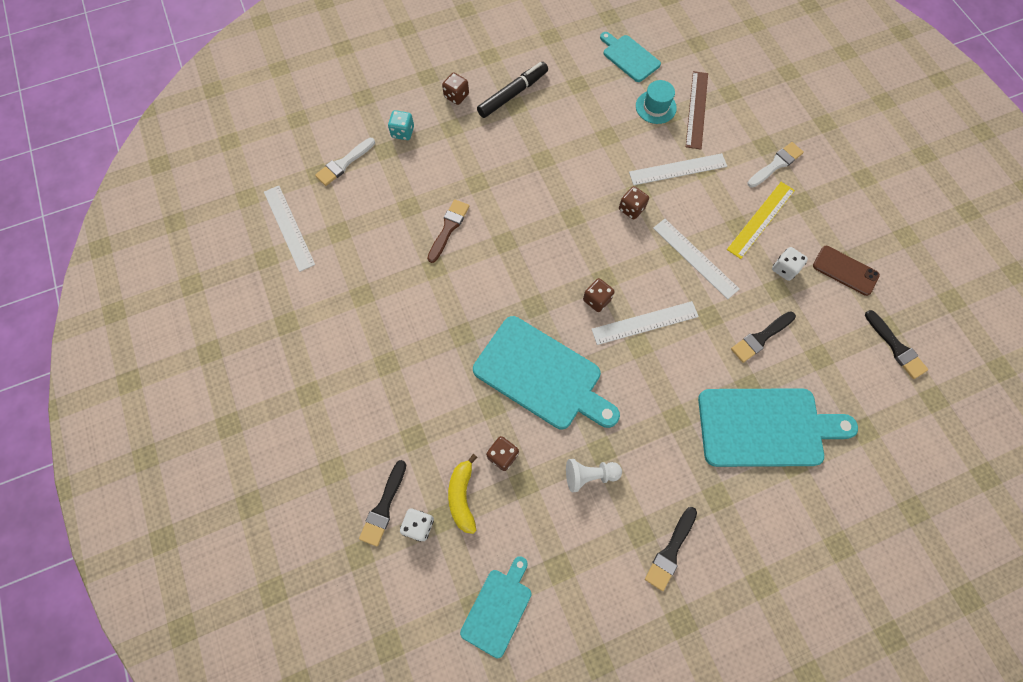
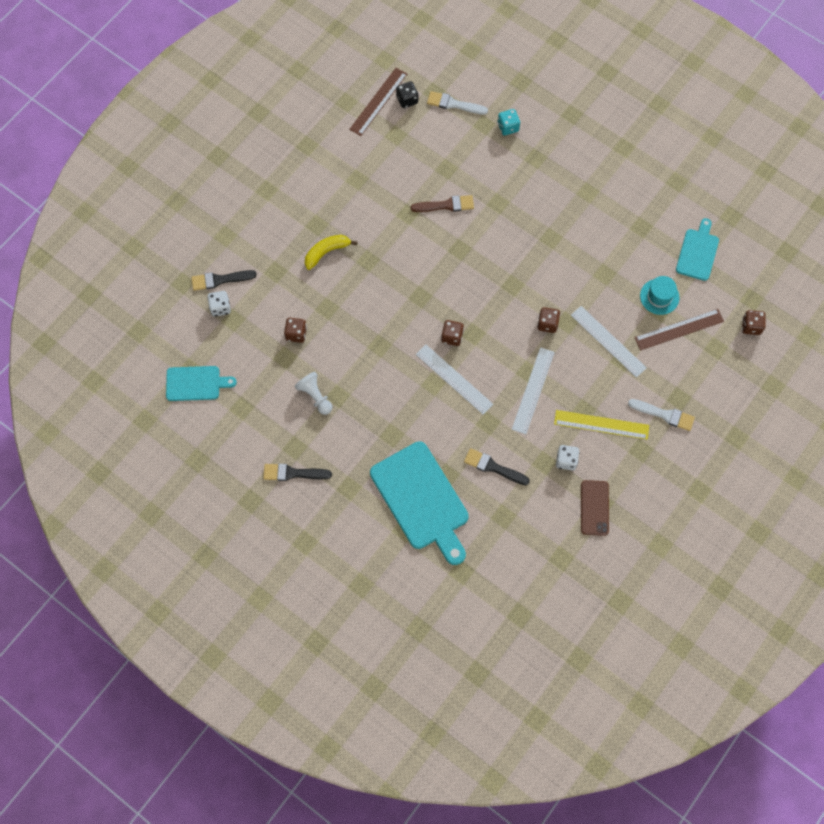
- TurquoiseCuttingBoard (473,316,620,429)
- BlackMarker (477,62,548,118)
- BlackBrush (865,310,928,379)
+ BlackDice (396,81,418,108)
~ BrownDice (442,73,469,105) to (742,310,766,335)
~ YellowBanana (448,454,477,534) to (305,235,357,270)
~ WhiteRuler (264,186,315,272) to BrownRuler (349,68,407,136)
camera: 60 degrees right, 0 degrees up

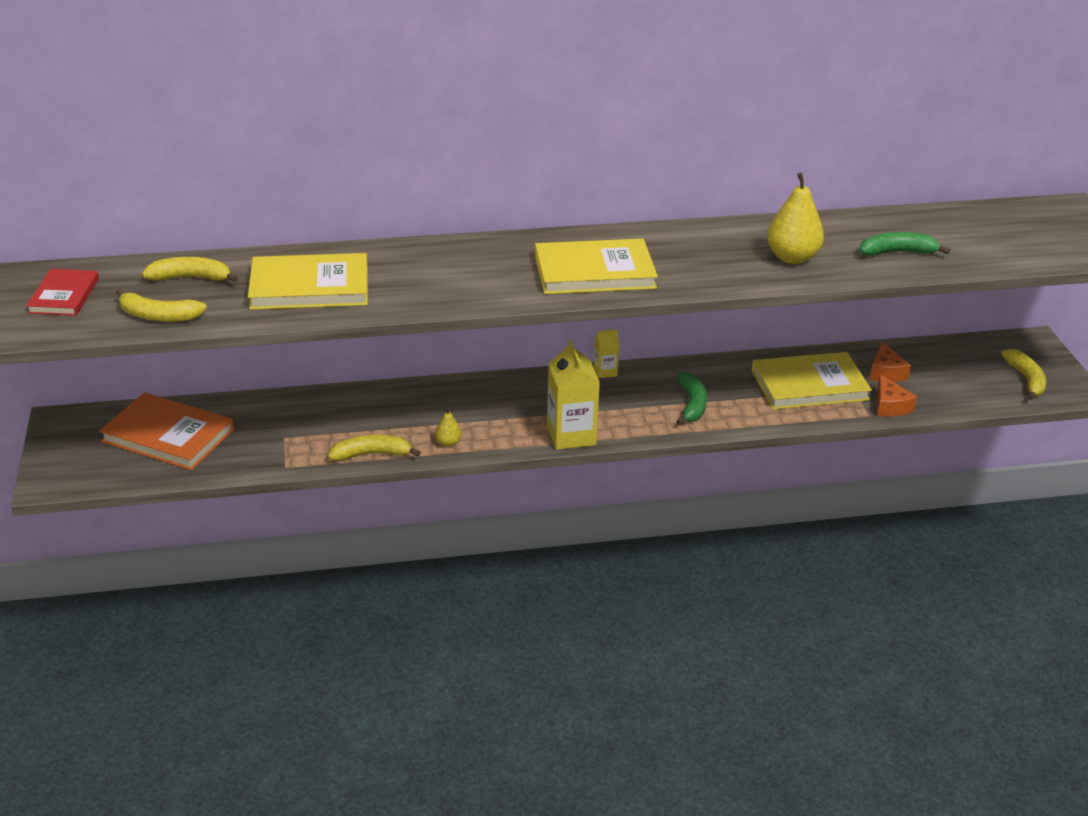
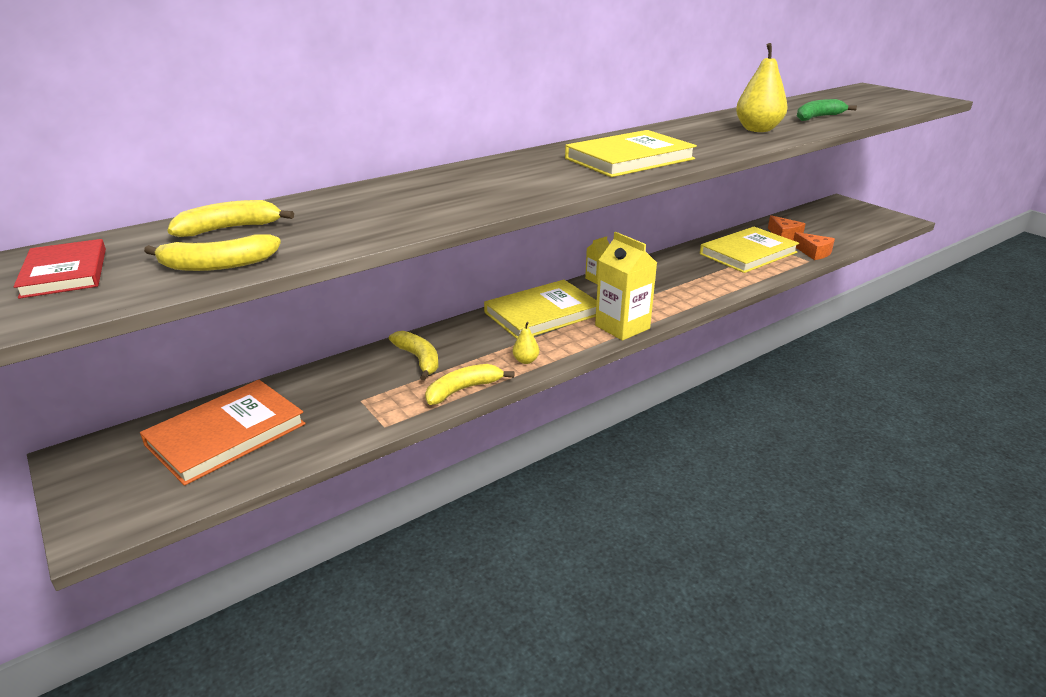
- GreenBanana (676,372,707,425)
~ YellowBook (248,253,368,310) to (484,280,597,339)
~ YellowBanana (1001,349,1046,400) to (389,331,439,380)
~ OrangeBook (99,392,234,470) = (140,380,306,486) 45 degrees counterclockwise
camera: 25 degrees left, 5 degrees down

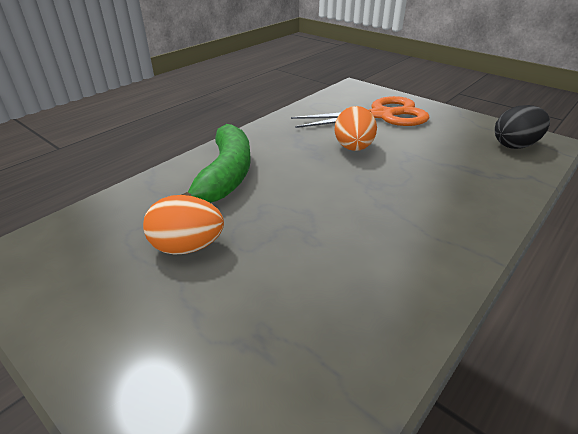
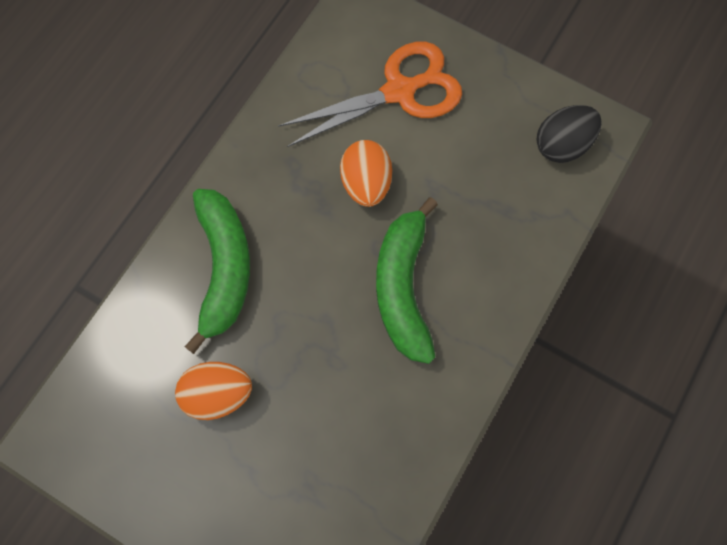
+ GreenBanana (376,197,438,364)
camera: 10 degrees left, 35 degrees up

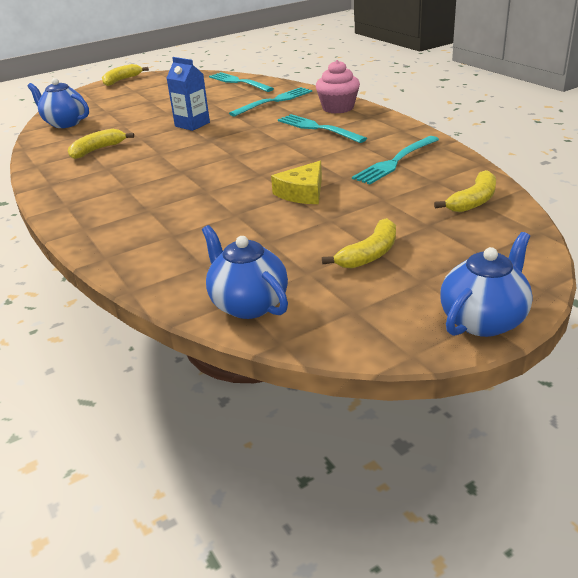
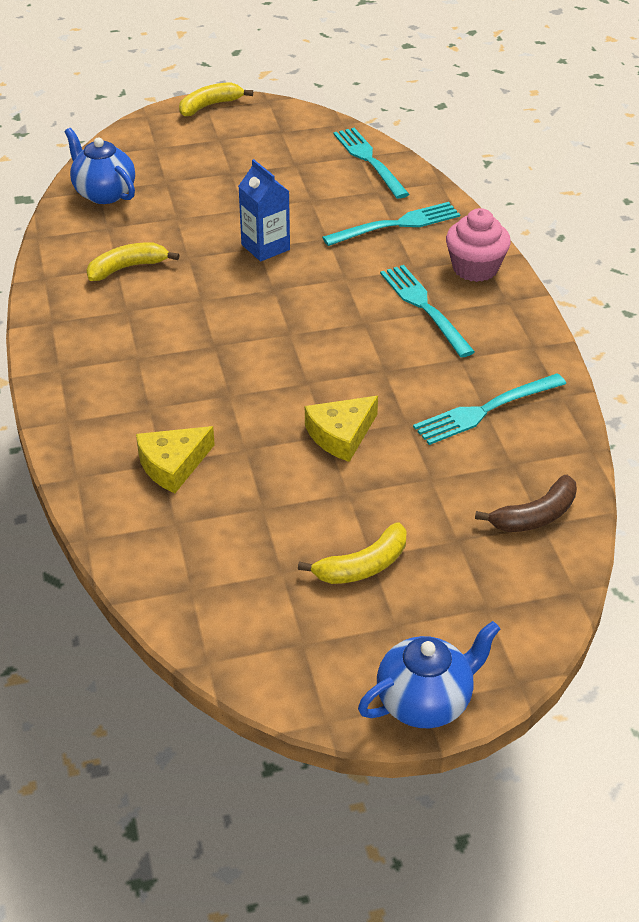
- BlueTeapot (202,225,288,319)
+ YellowCheese (136,426,215,493)
~ YellowBanana (434,170,496,212) to BrownBanana (475,475,577,532)
camera: 15 degrees right, 10 degrees up

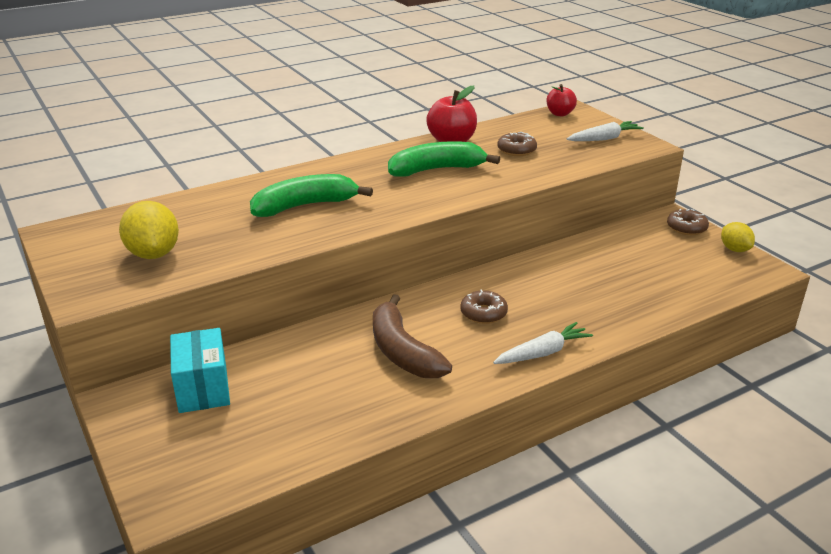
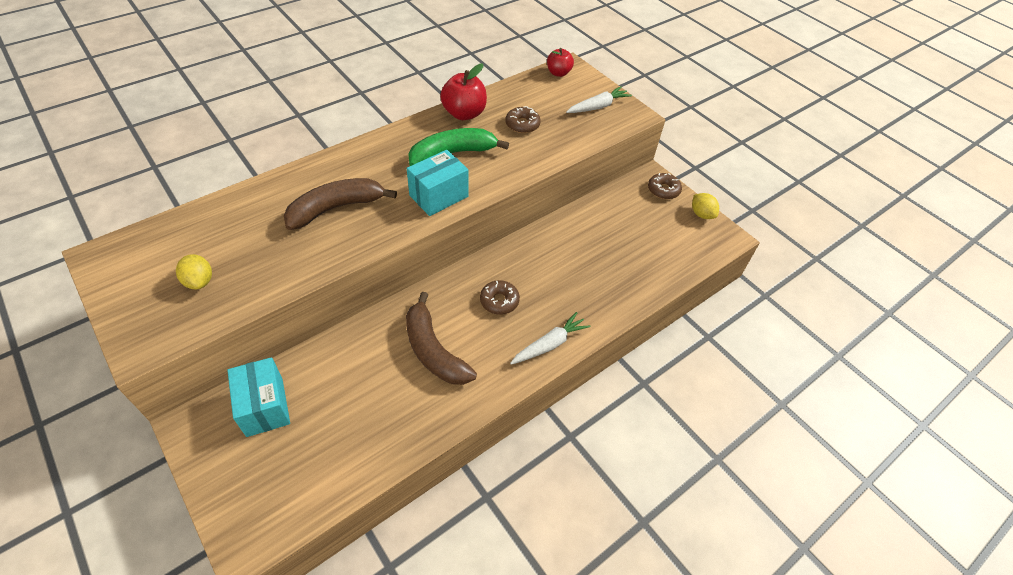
+ TurquoiseBox (407,150,468,216)
~ GreenBanana (250,174,373,217) to BrownBanana (284,178,397,230)
~ YellowLemon (119,201,179,259) = (176,254,212,290) x0.62
camera: 10 degrees left, 20 degrees up

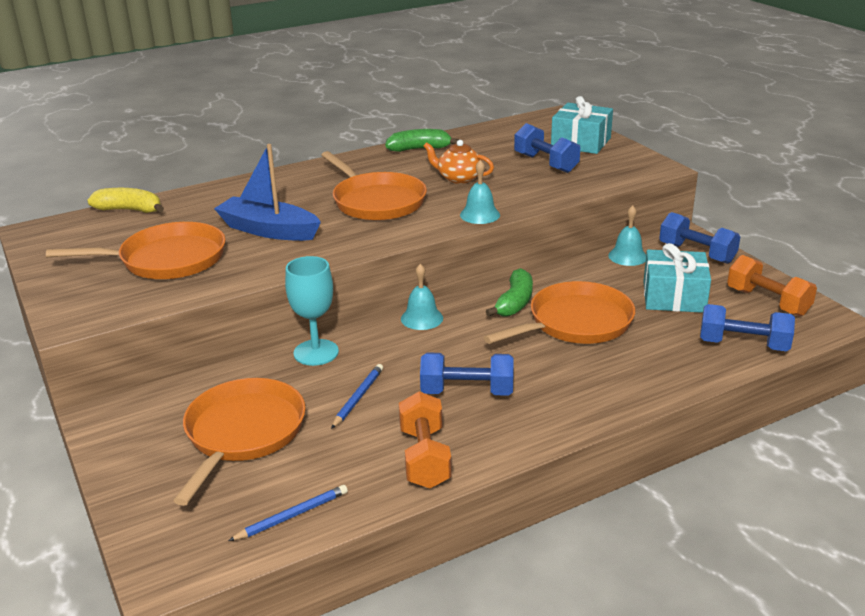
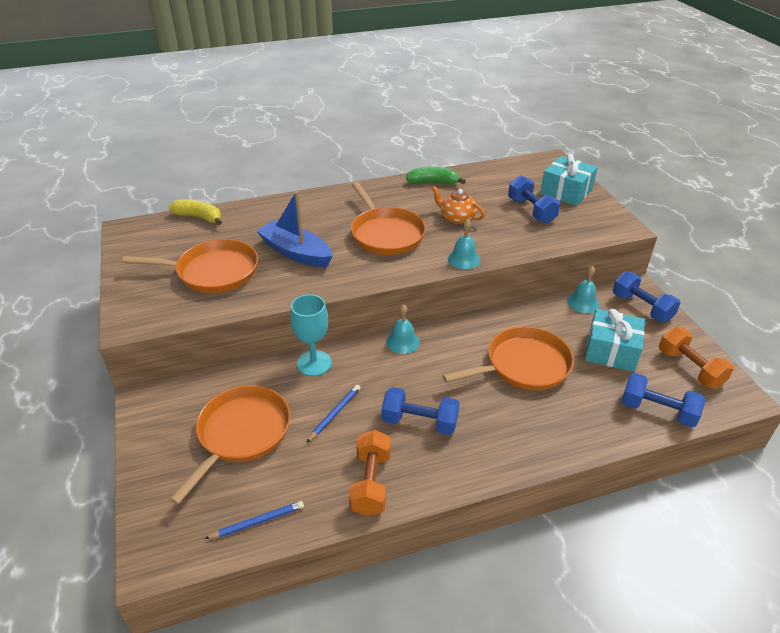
- GreenBanana (486,268,533,317)
camera: 10 degrees right, 10 degrees up

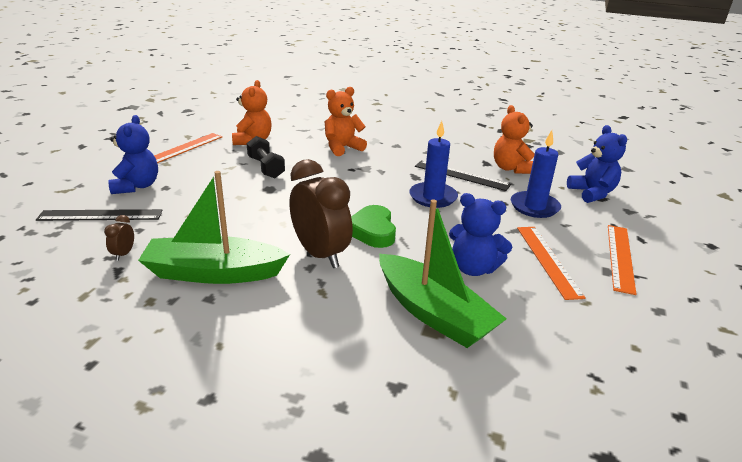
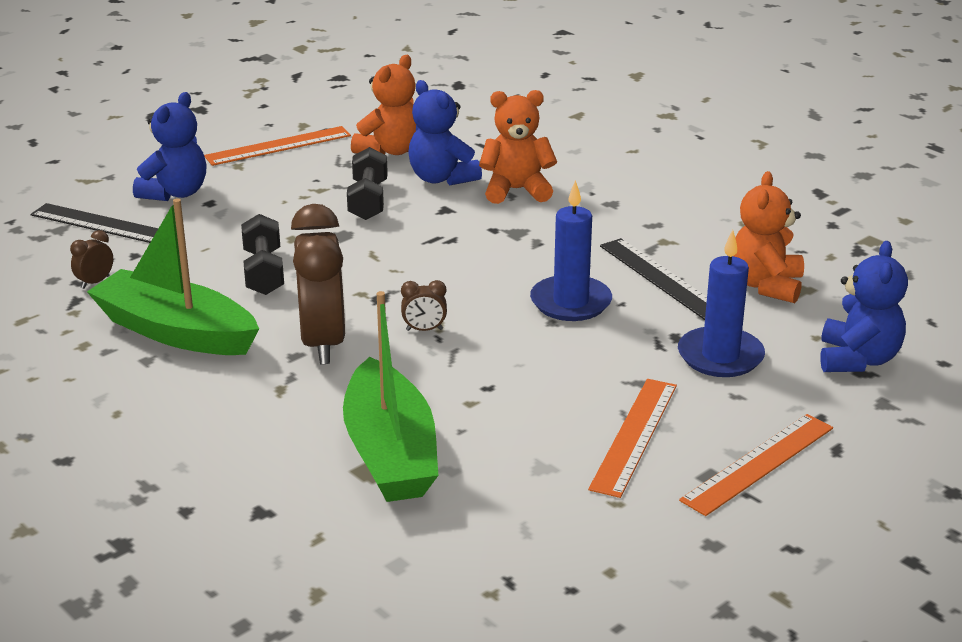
+ BlackDumbbell (241,214,284,295)
~ BlueTeddyBear (449,193,512,276) to (408,80,482,186)
~ GreenHeart (351,205,396,248) to BrownClock (401,280,447,331)
camera: 30 degrees right, 0 degrees up

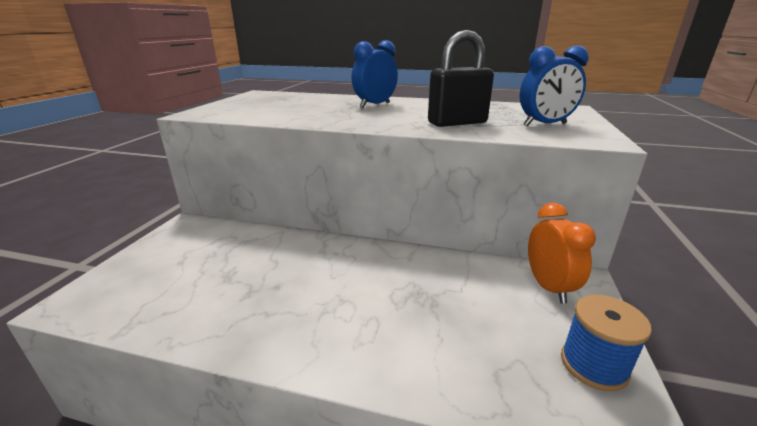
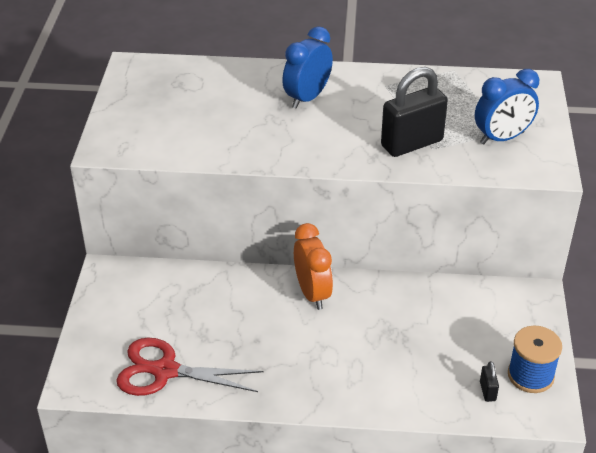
+ RedScissors (116,338,263,396)
+ BlackPadlock (480,361,499,402)
~ OrangeClock (528,202,596,304) to (294,223,333,310)
camera: 10 degrees left, 15 degrees up

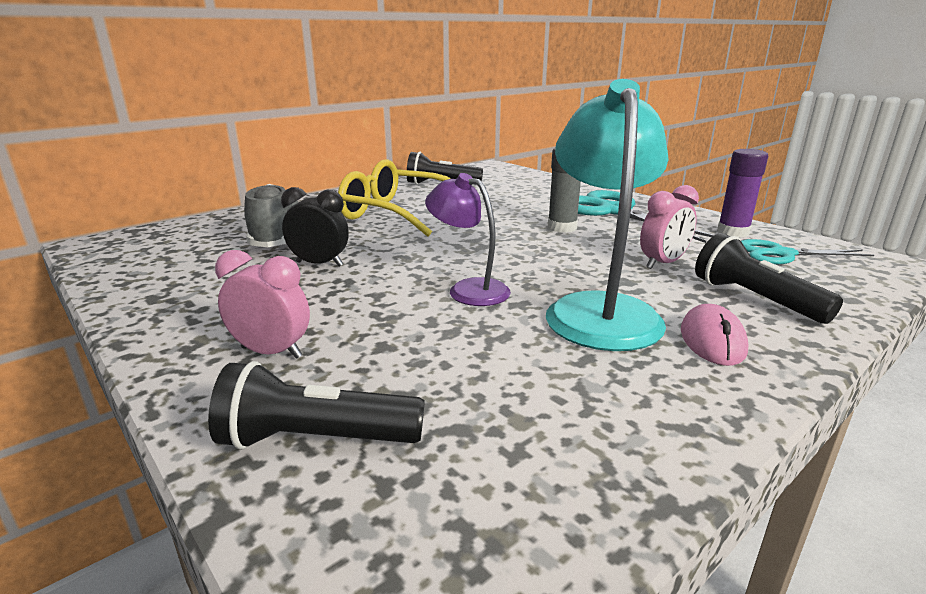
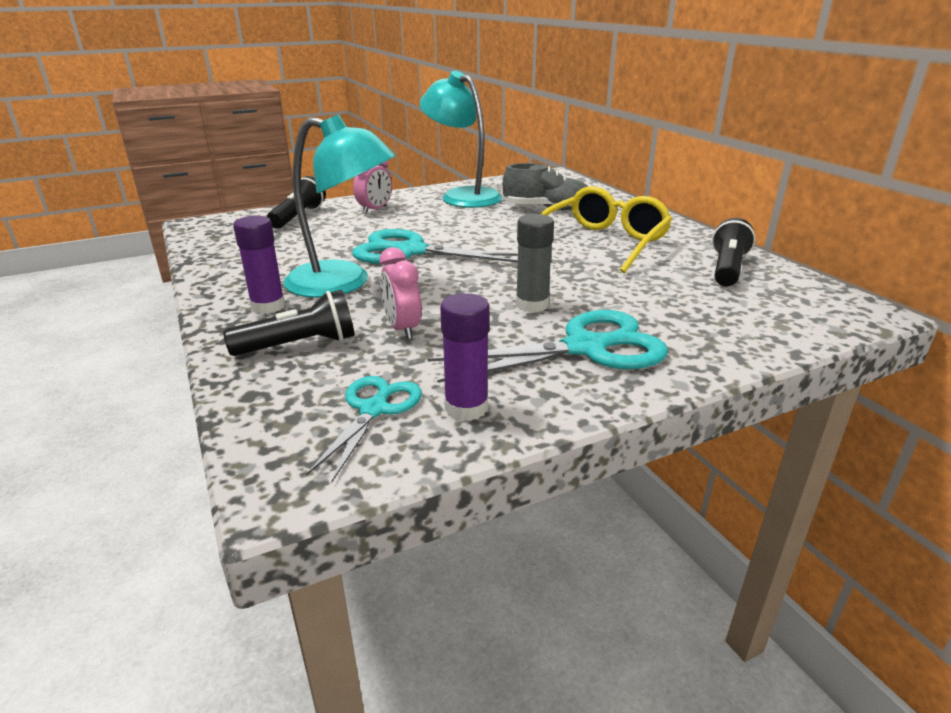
- BlackClock (281,187,349,267)
+ TurquoiseLamp (420,71,503,208)
~ PurpleLamp (425,173,511,306) to TurquoiseScissors (352,229,518,264)
~ PinkMouse (681,304,748,366) to PurpleGlueStick (233,216,285,314)
camera: 105 degrees right, 5 degrees up

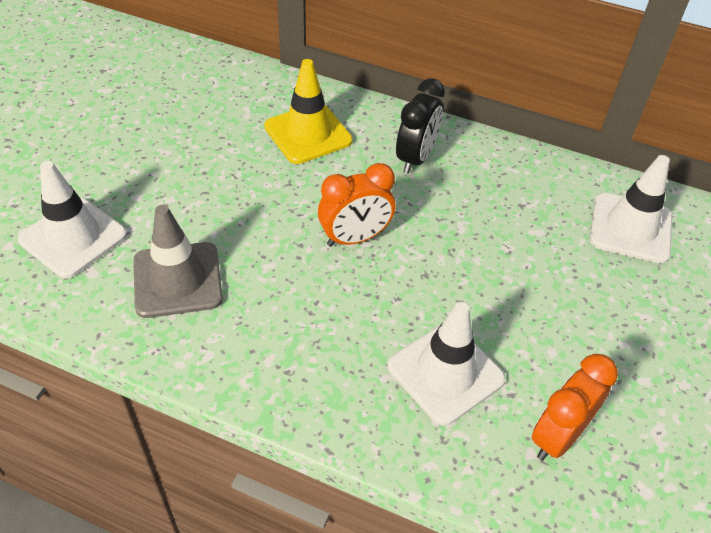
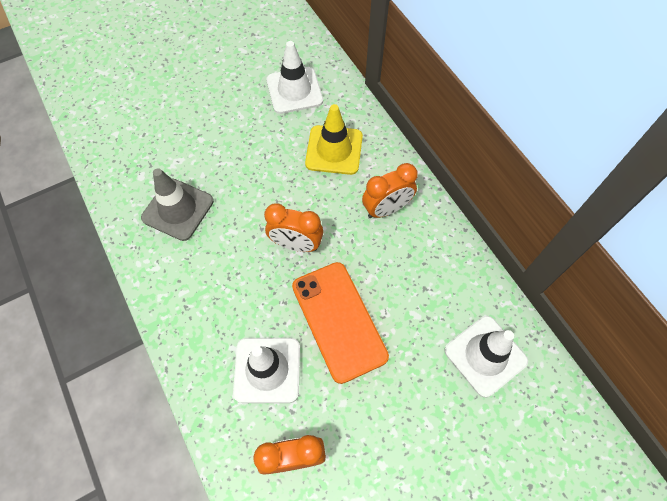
+ OrangePhone (292,262,389,384)
~ WhiteTrafficCone (18,161,127,278) to (266,41,323,114)
~ BlackClock (396,78,445,174) to OrangeClock (362,163,418,218)
camera: 40 degrees right, 15 degrees up

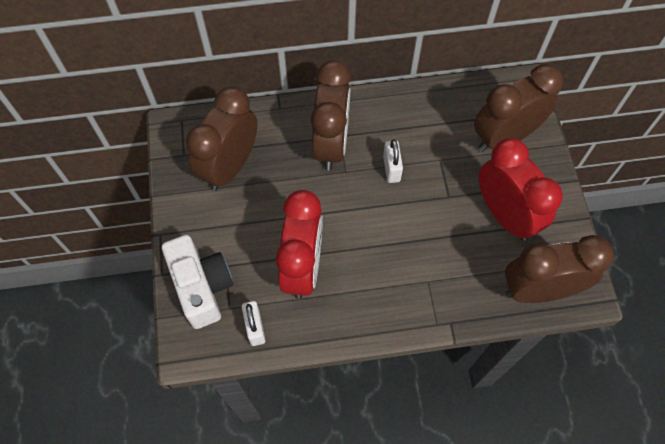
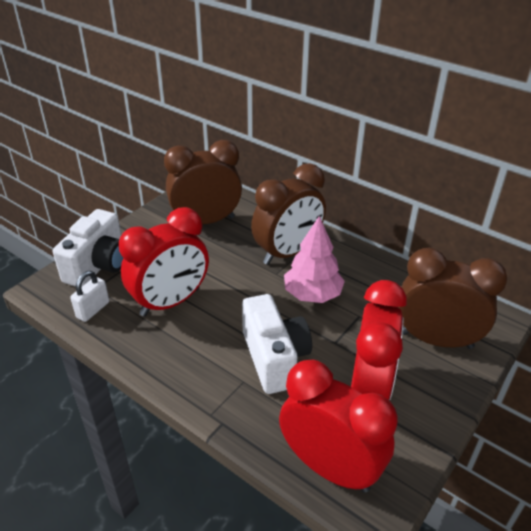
+ WhiteCamera (242,294,312,394)
~ WhitePadlock (383,139,403,183) to PinkTree (284,216,345,303)
~ BrownClock (505,235,614,303) to RedClock (279,360,397,493)
camera: 45 degrees right, 25 degrees down

